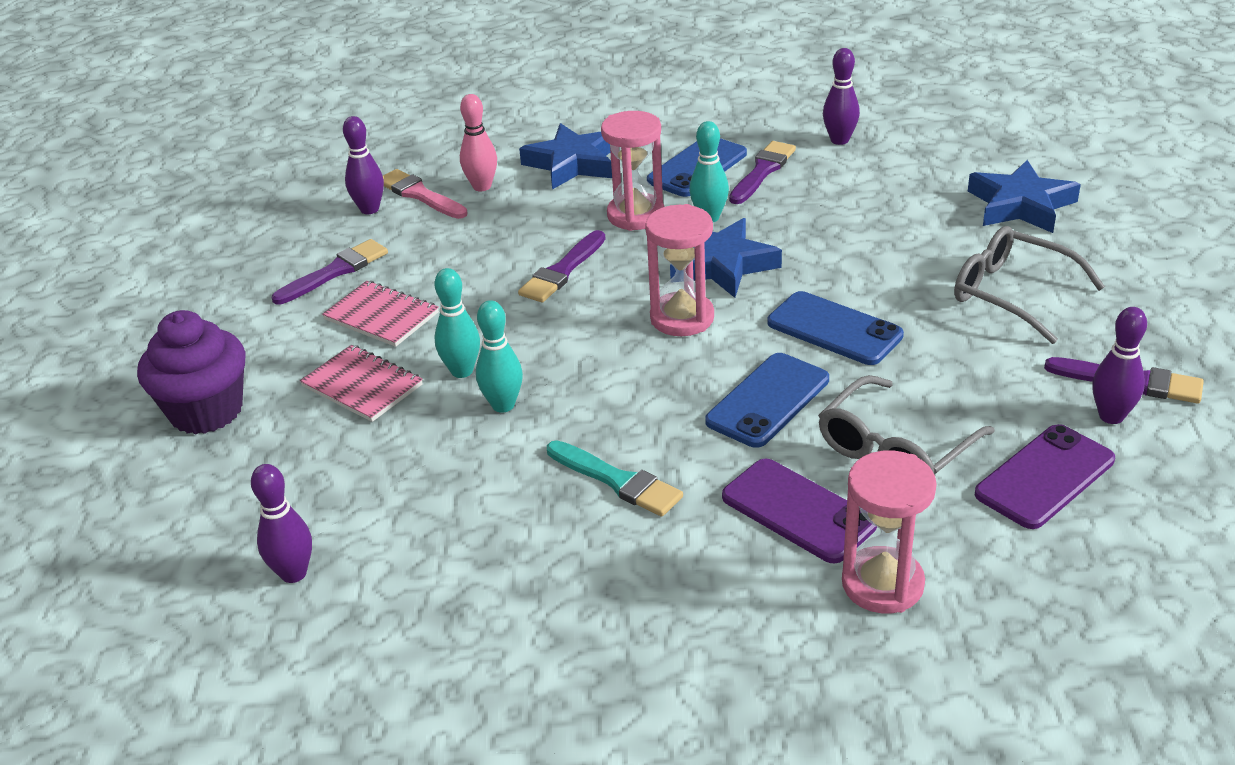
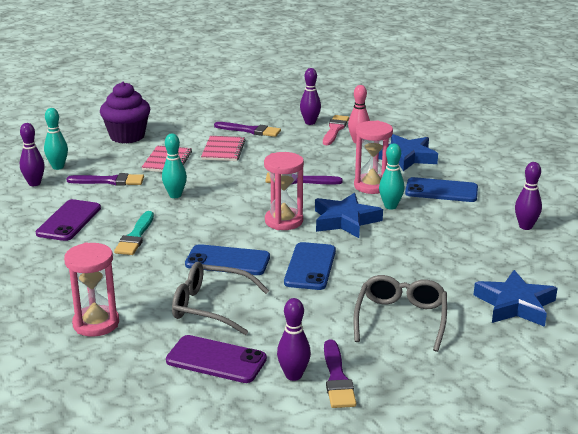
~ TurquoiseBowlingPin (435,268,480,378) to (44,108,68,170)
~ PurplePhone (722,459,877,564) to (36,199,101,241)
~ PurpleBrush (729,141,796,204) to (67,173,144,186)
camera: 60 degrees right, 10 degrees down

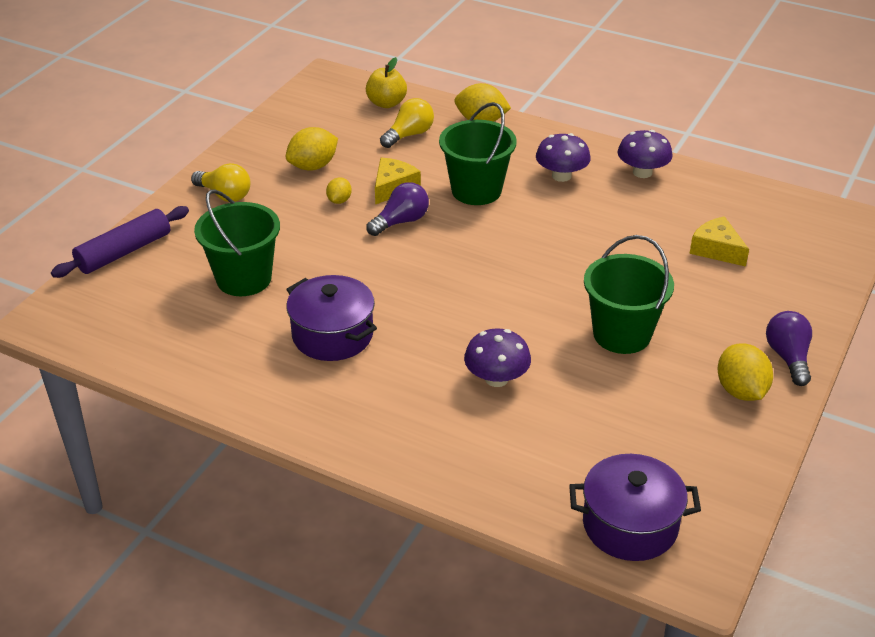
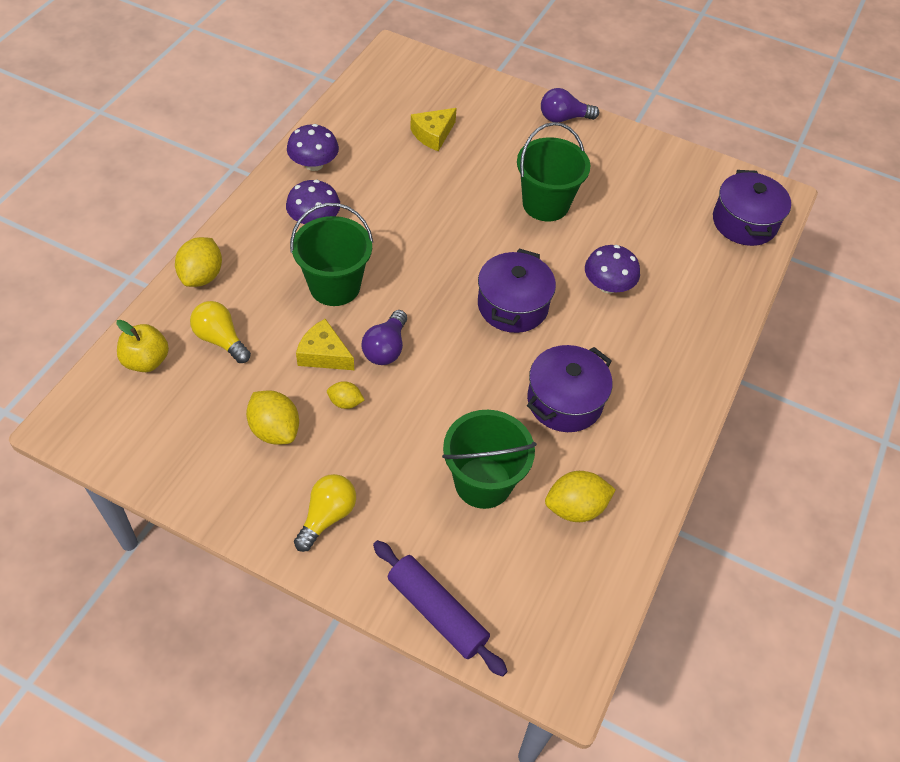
+ PurplePot (478,249,556,333)
~ YellowLemon (717,343,773,401) to (545,471,616,522)
~ PurpleLightBulb (366,182,429,236) = (362,310,407,365) 120 degrees counterclockwise
camera: 95 degrees left, 15 degrees up

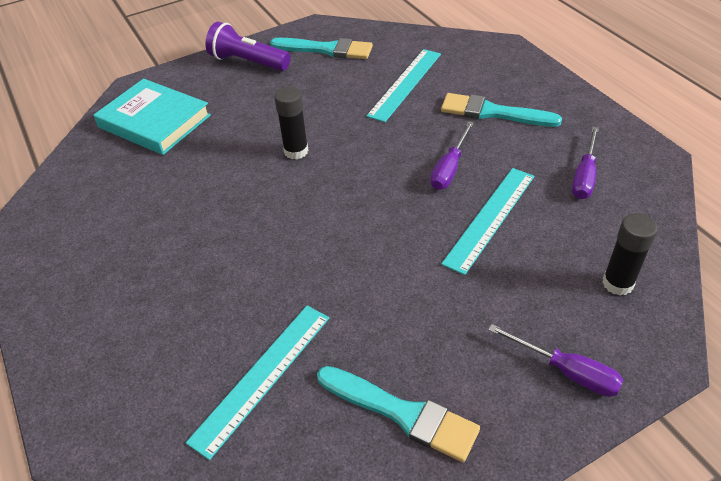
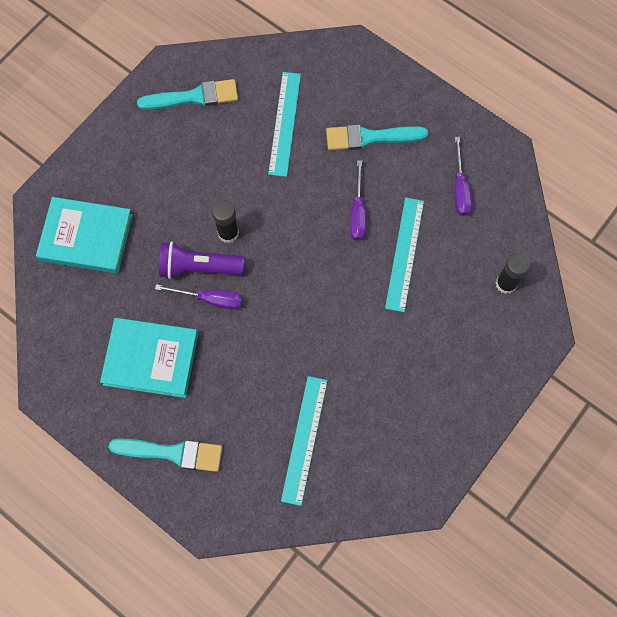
+ TurquoiseBook (100,318,198,398)
~ PurpleFlashlight (205,22,290,71) to (159,241,244,279)
~ TurquoiseBrush (317,366,480,462) to (108,438,222,472)
~ PurpleScrewdriver (488,324,623,397) to (155,284,243,310)
camera: 25 degrees left, 25 degrees up

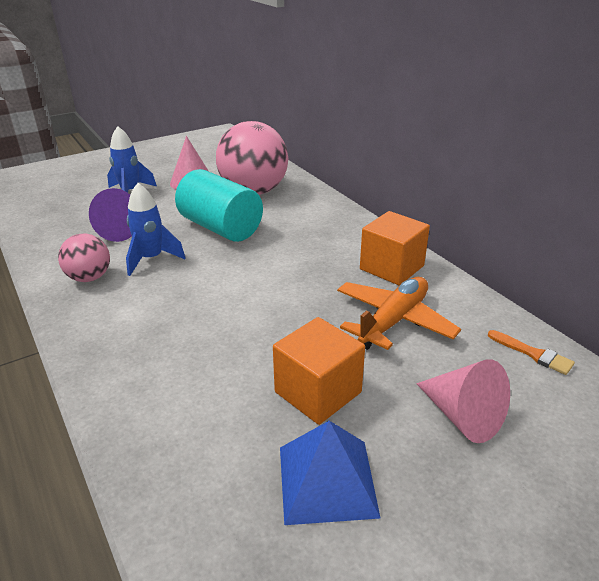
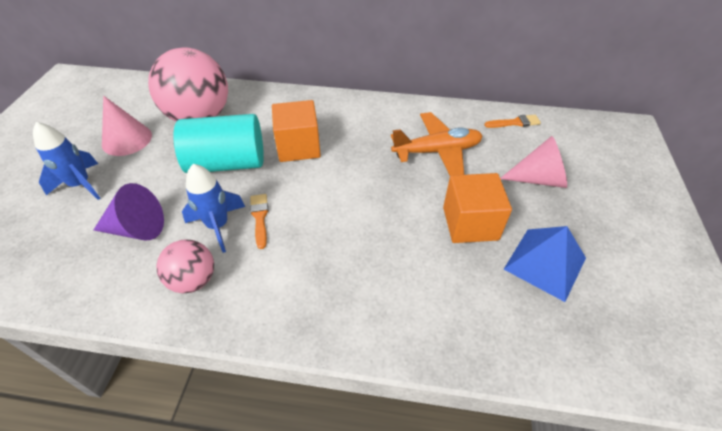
+ OrangeBrush (250,194,268,249)
~ OrangeCube (360,211,430,285) to (272,100,321,162)
~ OrangePlane (337,277,461,350) = (391,112,483,176) 90 degrees clockwise
camera: 50 degrees left, 15 degrees up

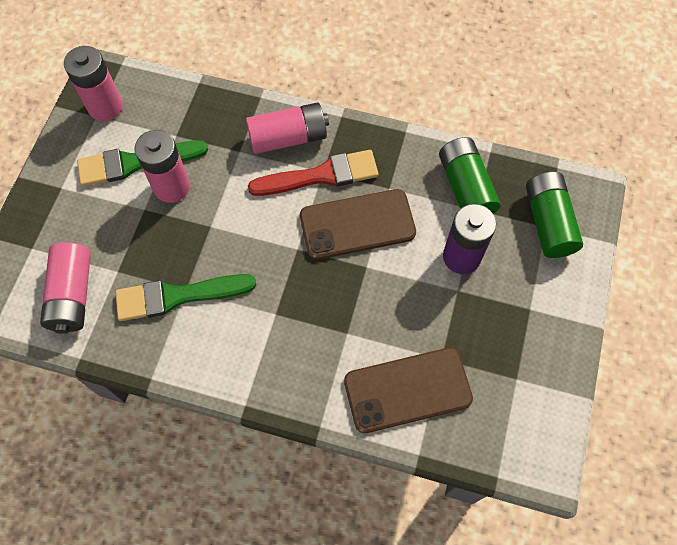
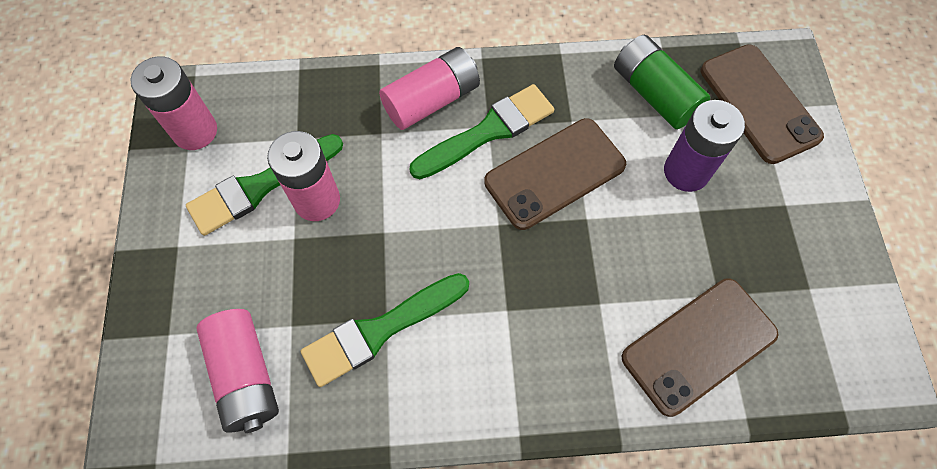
~ GreenBattery (526,172,583,258) to BrownPhone (701,44,824,164)
~ RedBrush (248,150,379,196) to GreenBrush (409,84,554,179)
camera: 20 degrees left, 0 degrees up

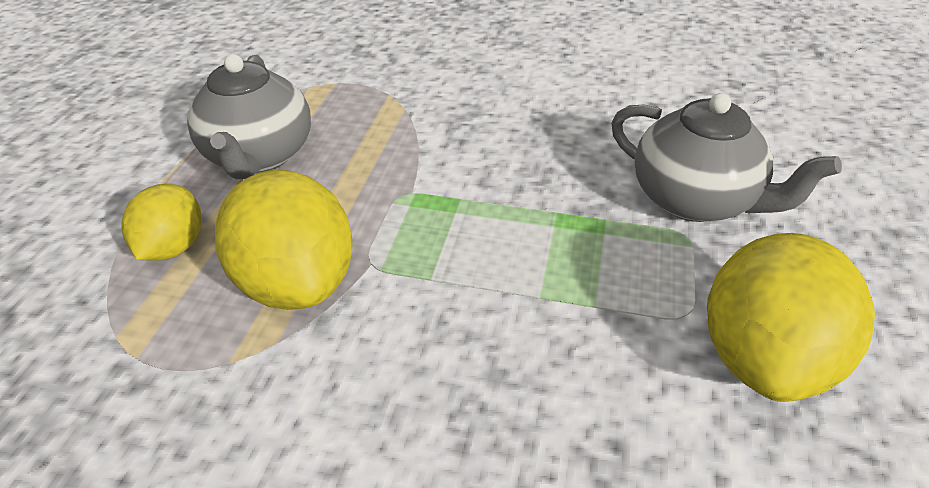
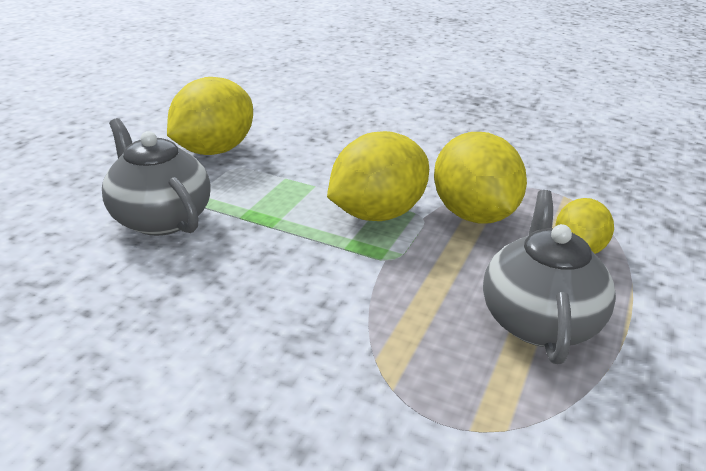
+ YellowLemon (327,131,429,221)
camera: 170 degrees left, 10 degrees down

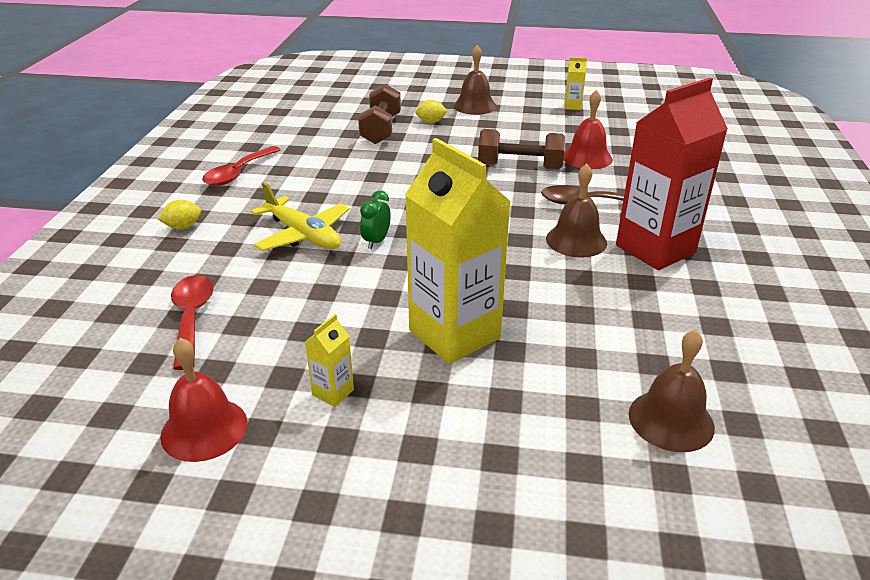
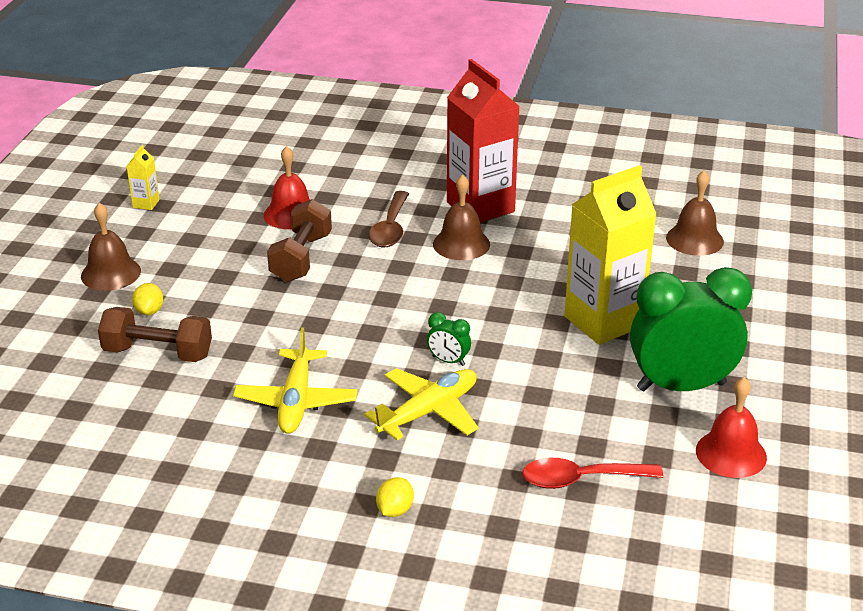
- RedSpoon (202,146,280,186)
+ YellowPlane (233,327,357,434)
~ YellowCarton (305,314,354,407) to GreenClock (630,267,752,391)
~ YellowLemon (158,200,201,229) = (376,477,414,517) 45 degrees clockwise
camera: 85 degrees left, 0 degrees up

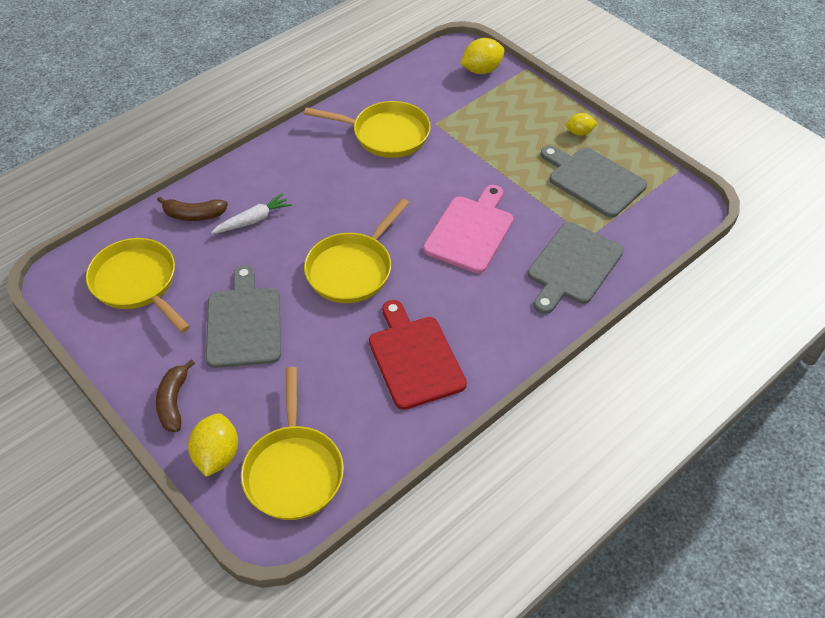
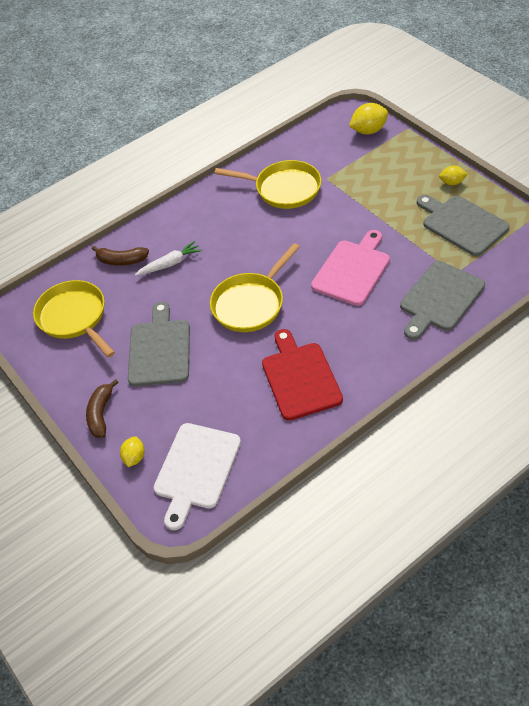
~ YellowPan (241,367,344,520) to WhiteCuttingBoard (154,423,241,530)
~ YellowLemon (188,413,238,477) = (120,436,145,467) x0.61
camera: 10 degrees right, 0 degrees up

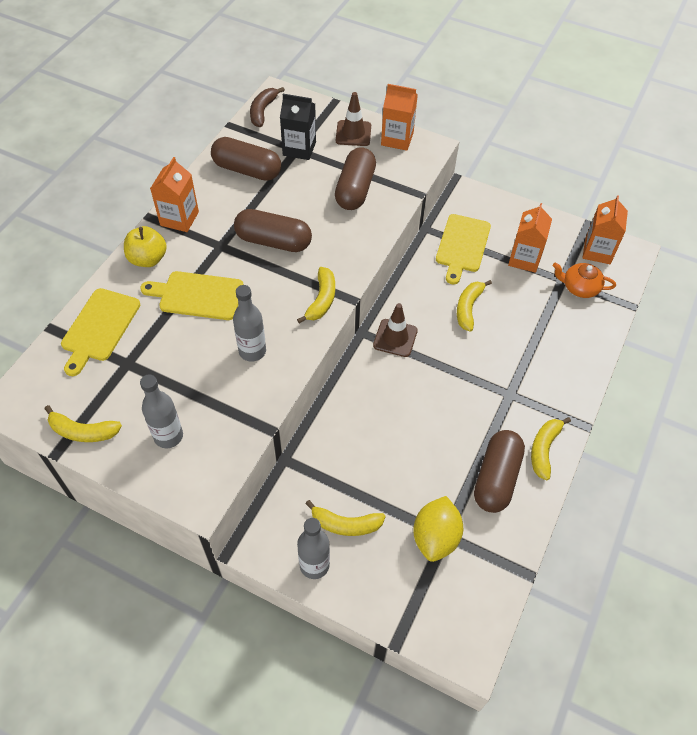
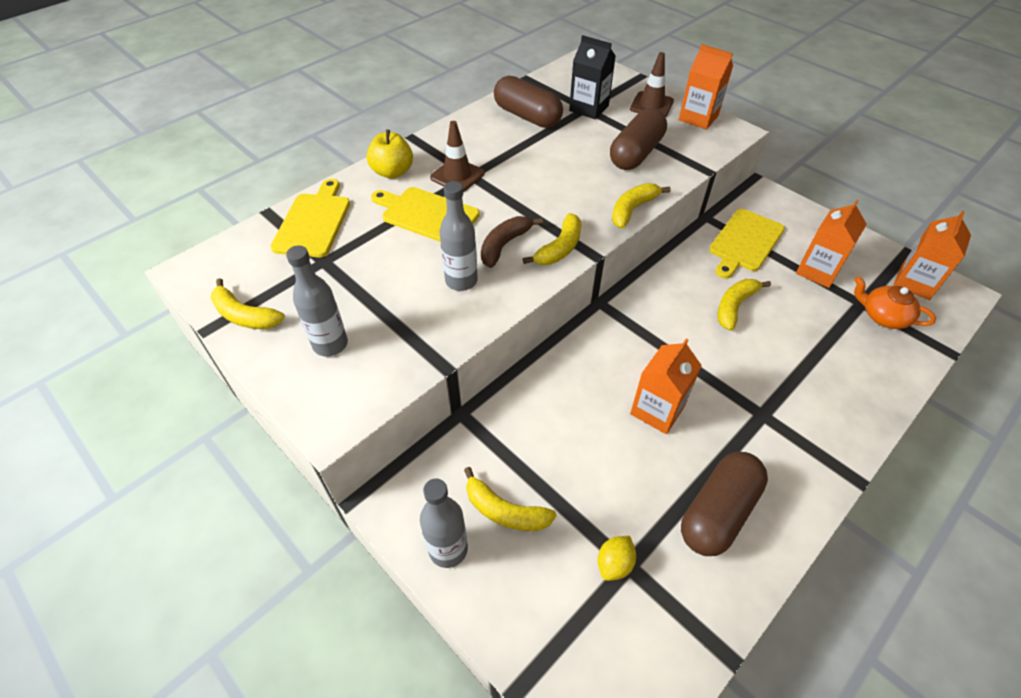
- BrownCapsule (234,209,312,252)
~ OrangeCarton (150,157,199,232) to (630,339,702,434)
~ BrownBanana (250,87,285,127) to (481,216,543,268)
~ BrownTrafficCone (373,303,418,357) to (430,121,485,192)
~ YellowBanana (531,417,571,480) to (612,183,671,228)
~ YellowCuttingBoard (61,288,140,376) = (270,179,350,257) 150 degrees clockwise
~ YellowLemon (413,496,463,562) = (598,536,636,581) x0.55
camera: 20 degrees right, 5 degrees down

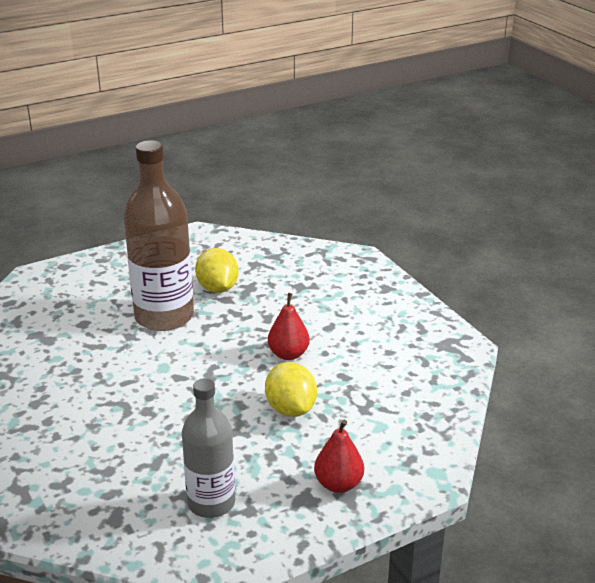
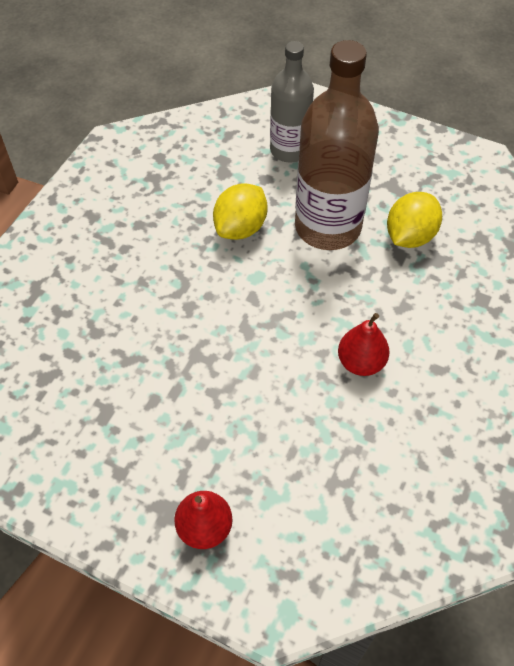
~ GreyBottle (182,378,235,518) to (270,41,314,163)
~ YellowLemon (265,362,317,417) to (213,183,268,240)
camera: 55 degrees right, 25 degrees up

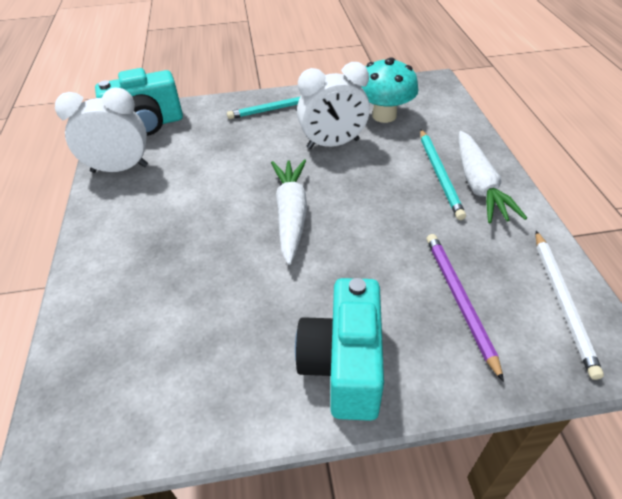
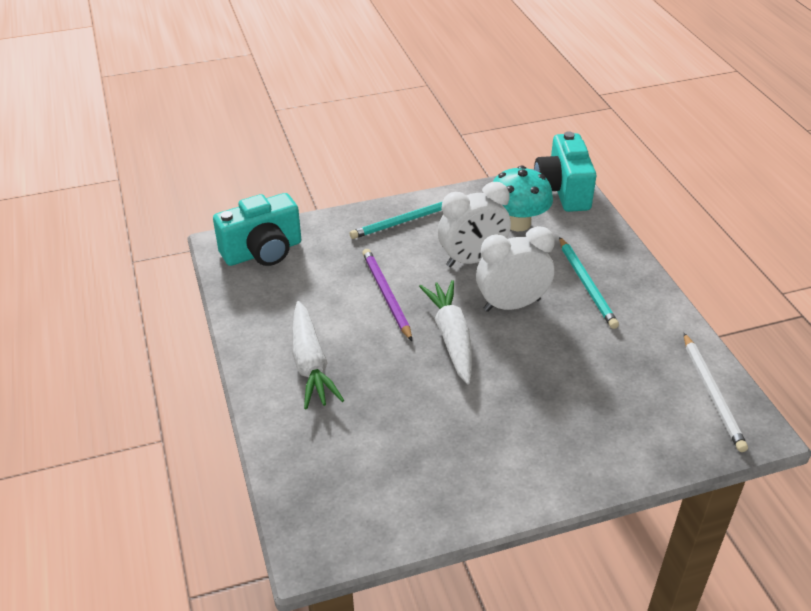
~ WhiteClock (55,87,148,173) to (476,226,555,312)
~ TurquoiseCamera (295,278,384,421) to (534,131,597,212)
~ PurplePencil (427,234,504,382) to (362,249,412,341)
~ WhiteCarrot (458,131,527,223) to (292,301,344,409)
camera: 10 degrees left, 5 degrees down

